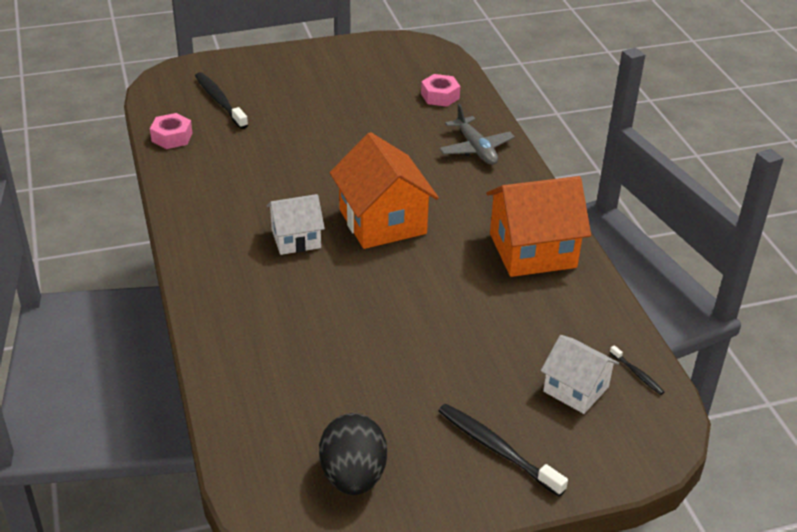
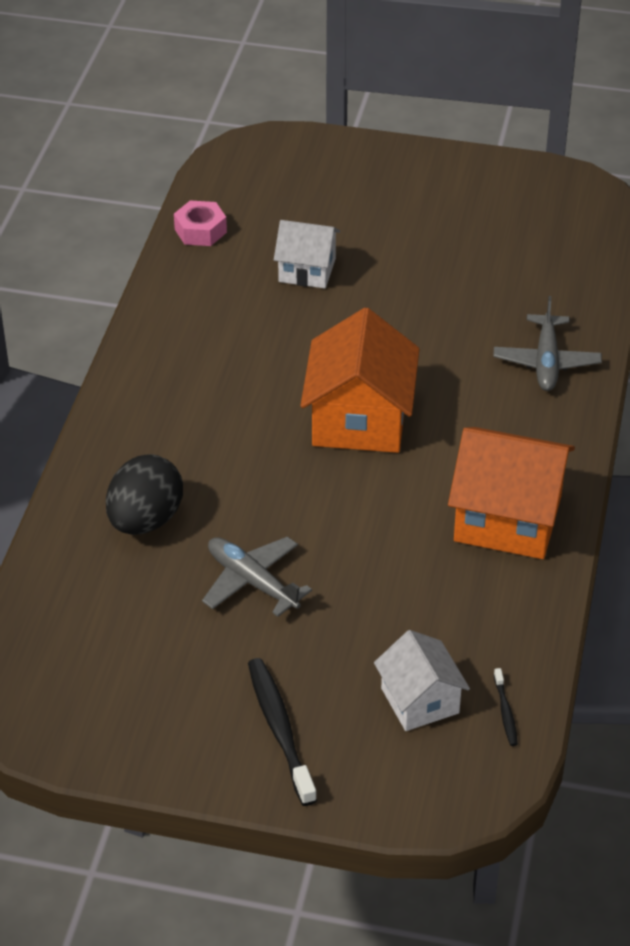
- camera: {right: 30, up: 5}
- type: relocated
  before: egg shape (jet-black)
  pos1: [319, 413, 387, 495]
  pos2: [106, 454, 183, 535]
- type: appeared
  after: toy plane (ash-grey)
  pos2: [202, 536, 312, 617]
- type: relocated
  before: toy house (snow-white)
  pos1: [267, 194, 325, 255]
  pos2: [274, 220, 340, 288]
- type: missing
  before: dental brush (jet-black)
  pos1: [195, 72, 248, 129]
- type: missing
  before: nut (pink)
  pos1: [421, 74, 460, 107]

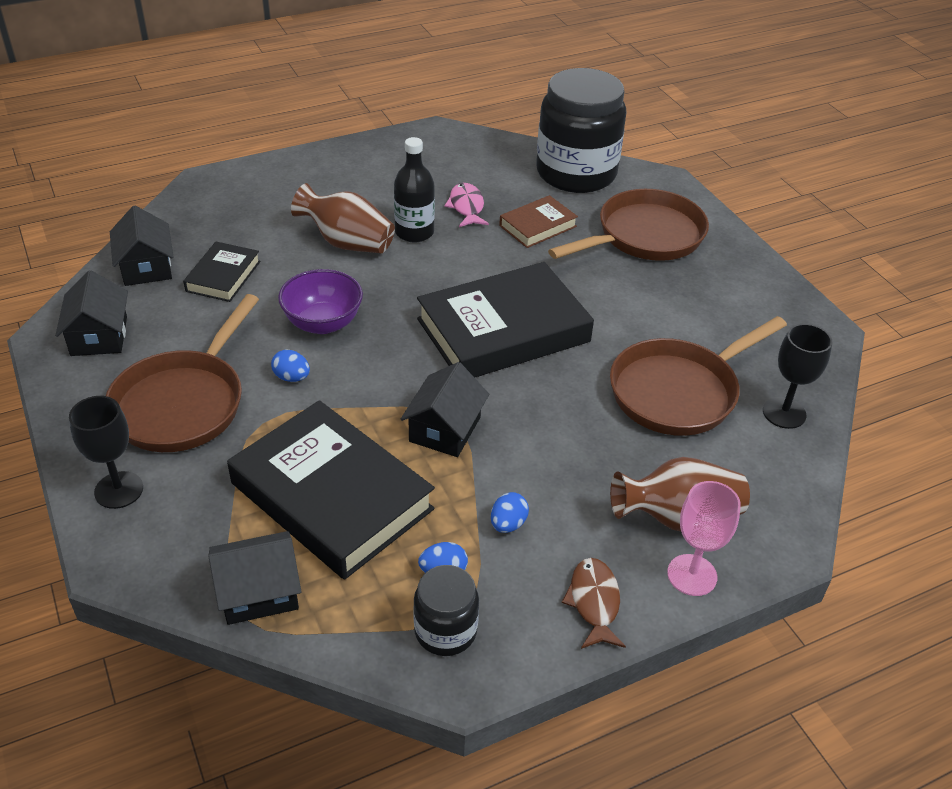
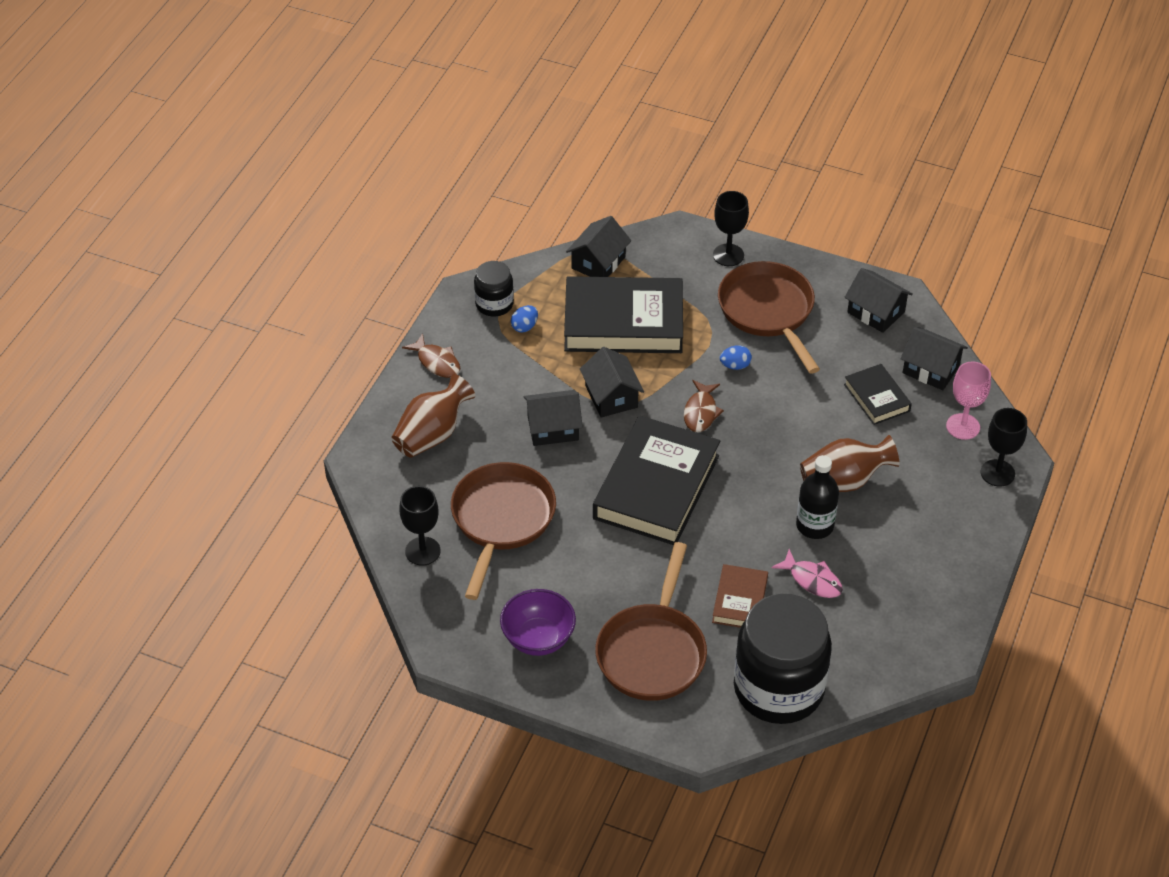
- camera: {right: 140, up: 5}
- type: relocated
  before: deep dish (royal purple)
  pos1: [278, 269, 363, 334]
  pos2: [500, 589, 576, 656]
- type: appeared
  after: toy house (jet-black)
  pos2: [524, 390, 583, 446]
- type: appeared
  after: fish figure (brown)
  pos2: [684, 380, 724, 432]
- type: relocated
  before: chalice (pink)
  pos1: [667, 481, 741, 596]
  pos2: [946, 361, 991, 440]
- type: appeared
  after: chalice (jet-black)
  pos2: [981, 408, 1027, 487]
- type: missing
  before: egg shape (royal blue)
  pos1: [491, 492, 529, 533]

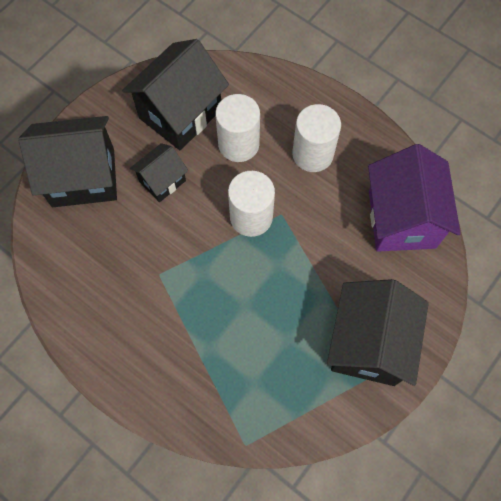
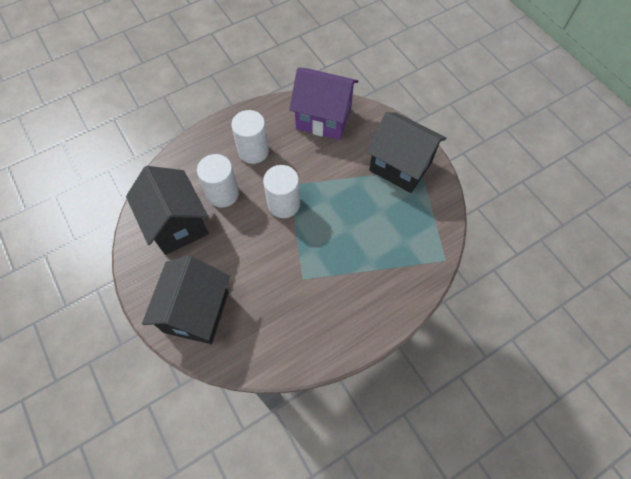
- camera: {right: -70, up: -5}
- type: missing
  before: toy house (jet-black)
  pos1: [130, 143, 188, 202]

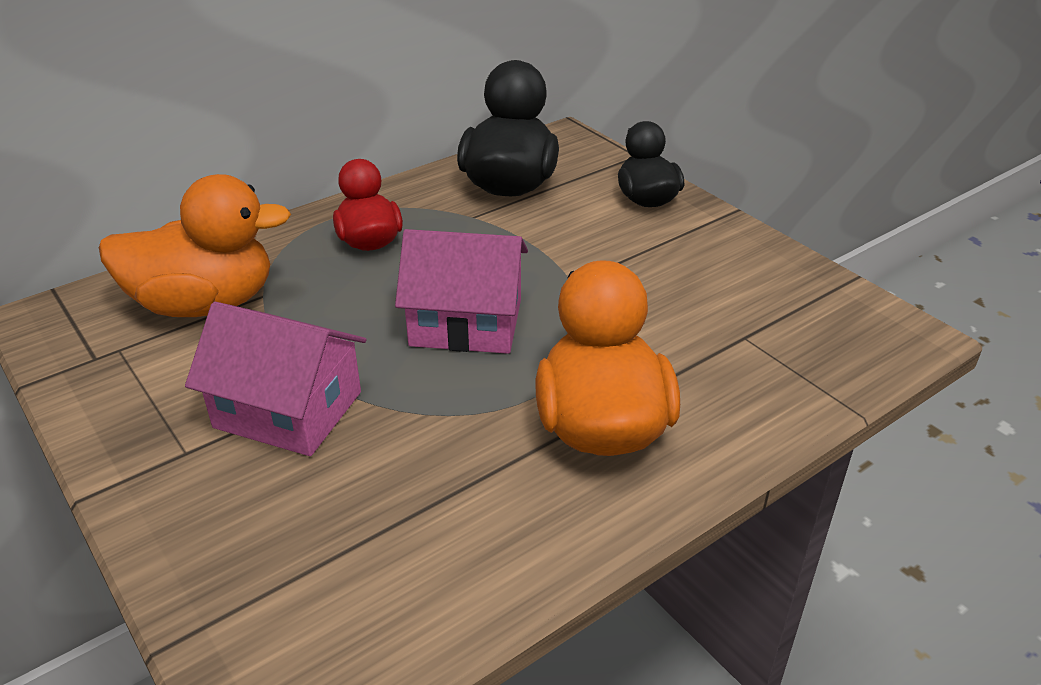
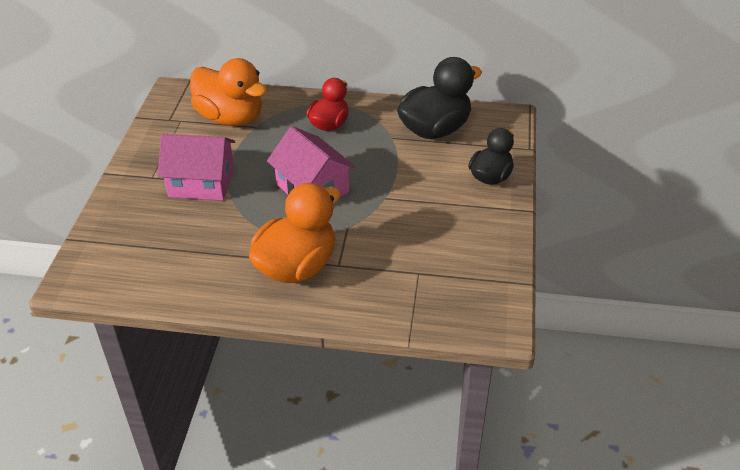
- camera: {right: 45, up: 5}
- type: spun
  before: toy house (pink)
  pos1: [185, 302, 366, 456]
  pos2: [158, 134, 235, 200]
  turn: -60

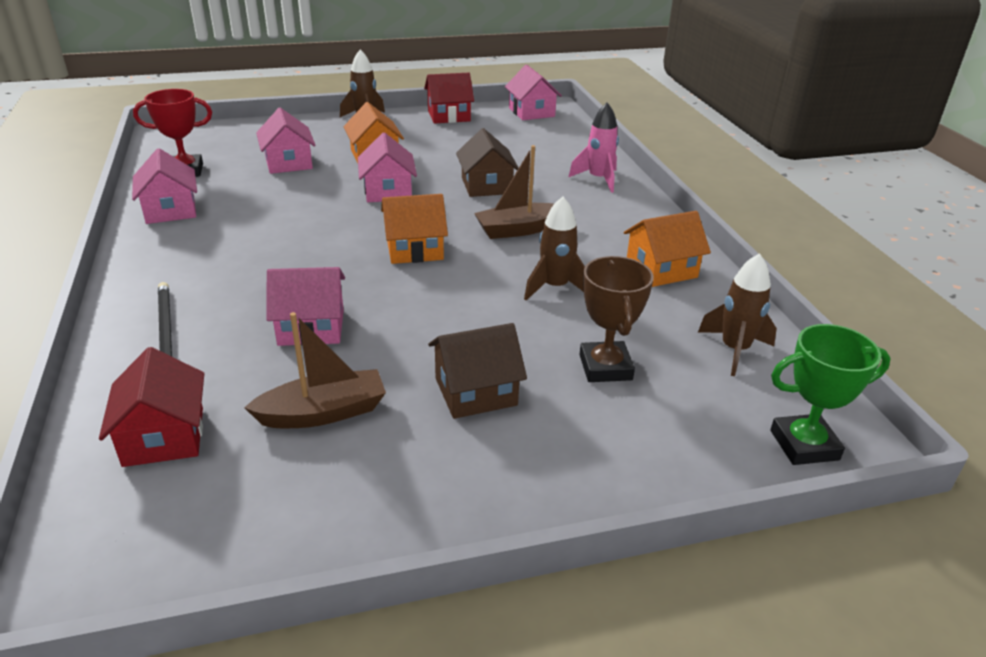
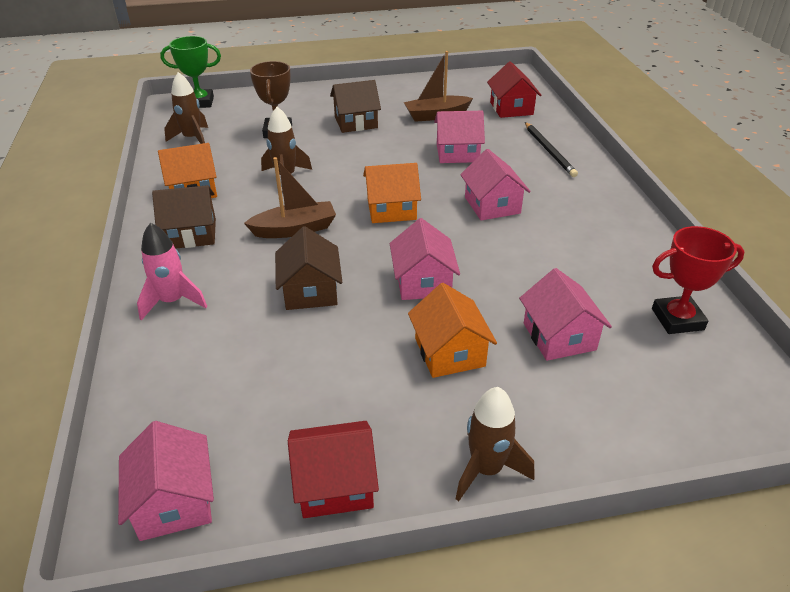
- camera: {right: -175, up: 5}
- type: appeared
  after: toy house (brown)
  pos2: [152, 185, 216, 249]
- type: relocated
  before: toy house (pink)
  pos1: [132, 148, 197, 224]
  pos2: [460, 149, 531, 220]

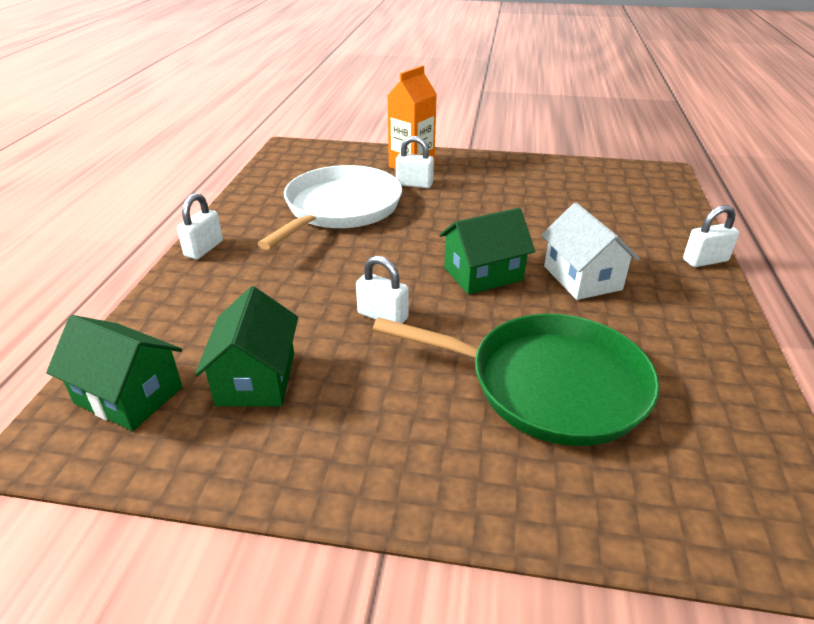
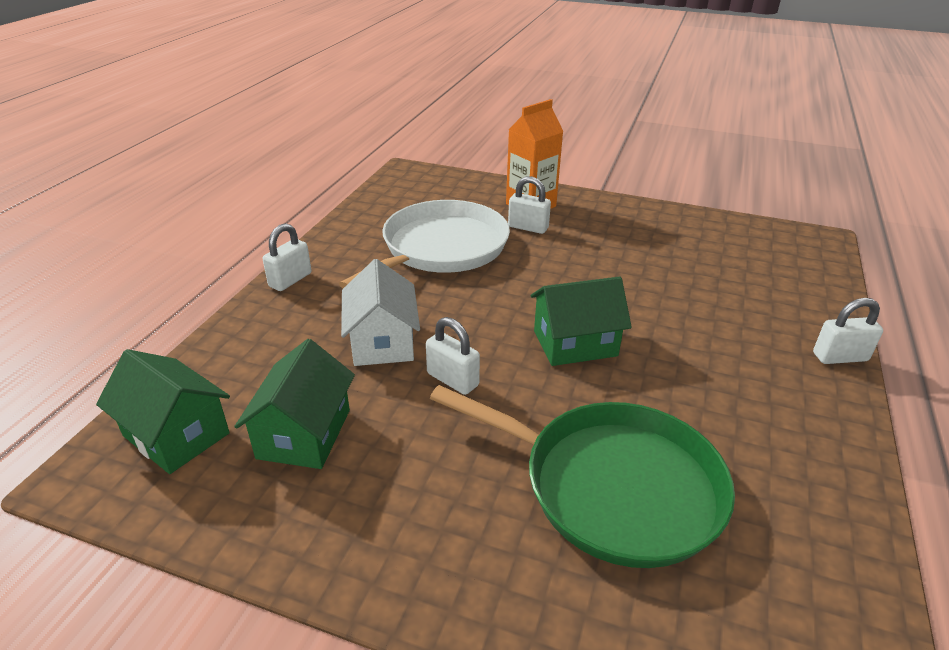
- camera: {right: 10, up: 0}
- type: relocated
  before: toy house (snow-white)
  pos1: [541, 202, 640, 300]
  pos2: [341, 259, 420, 366]

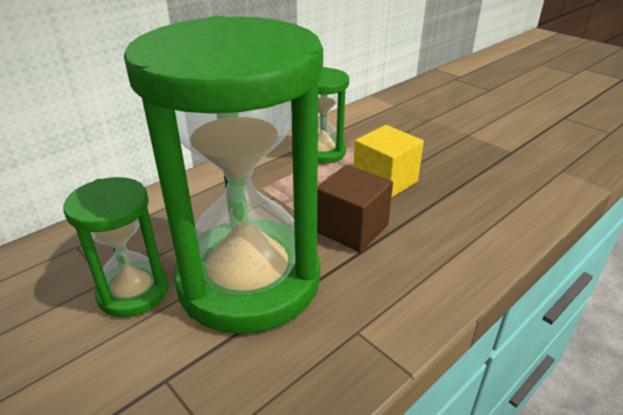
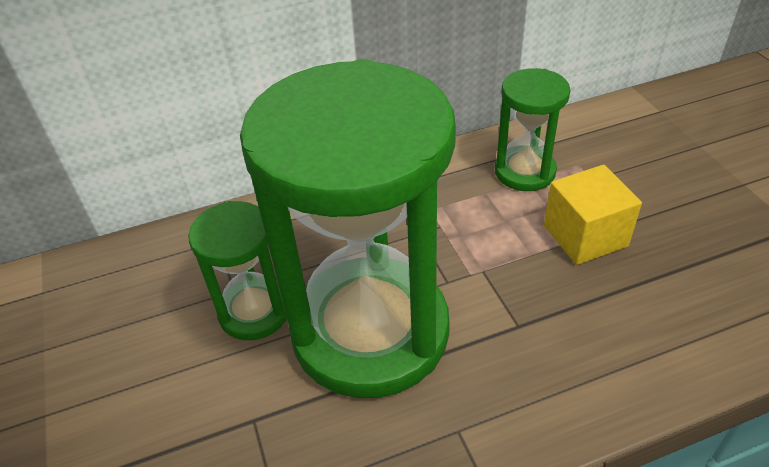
- camera: {right: 25, up: 10}
- type: missing
  before: solid cube (brown)
  pos1: [317, 164, 393, 252]

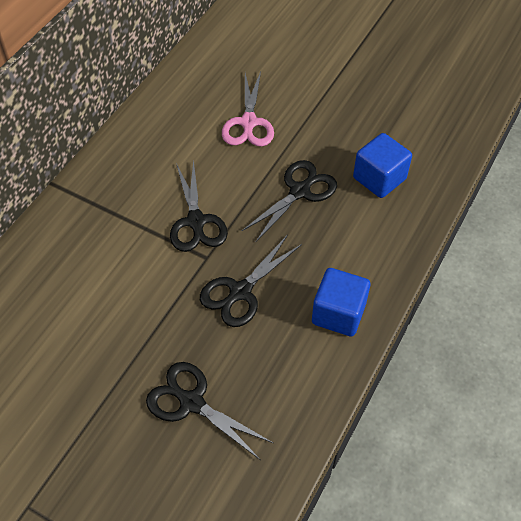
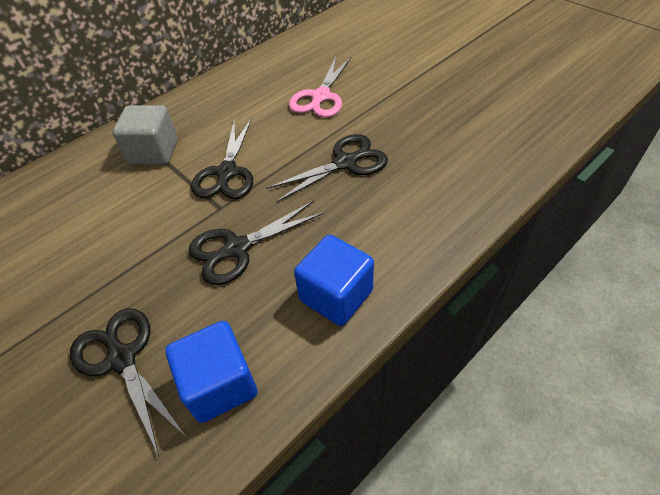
- camera: {right: 20, up: -5}
- type: appeared
  after: solid cube (ash-grey)
  pos2: [112, 105, 178, 165]
- type: relocated
  before: solid cube (royal blue)
  pos1: [353, 133, 412, 198]
  pos2: [165, 321, 257, 423]

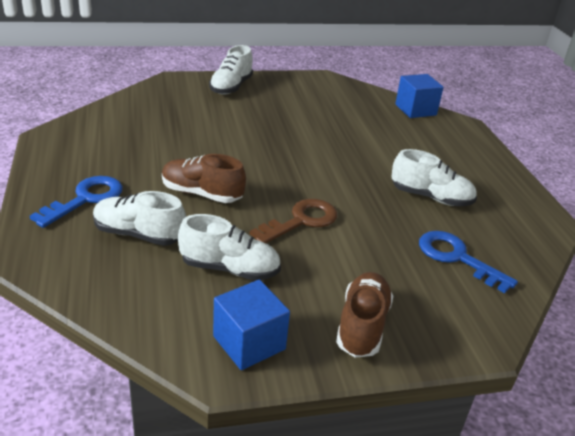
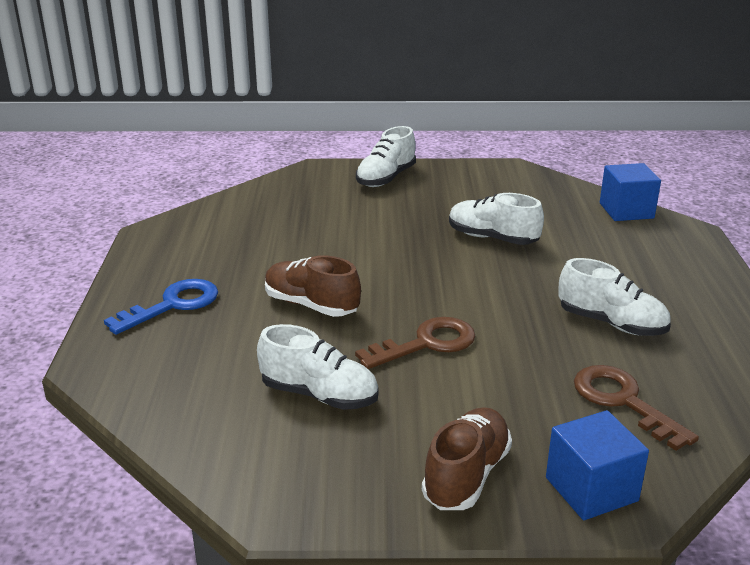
- camera: {right: 15, up: -5}
- type: relocated
  before: shoe (snow-white)
  pos1: [93, 191, 186, 246]
  pos2: [449, 193, 544, 245]
- type: relocated
  before: solid cube (royal blue)
  pos1: [213, 280, 290, 370]
  pos2: [546, 410, 649, 520]
- type: colour
  before: key (royal blue)
  after: key (brown)
  pos1: [419, 231, 518, 293]
  pos2: [574, 365, 699, 451]

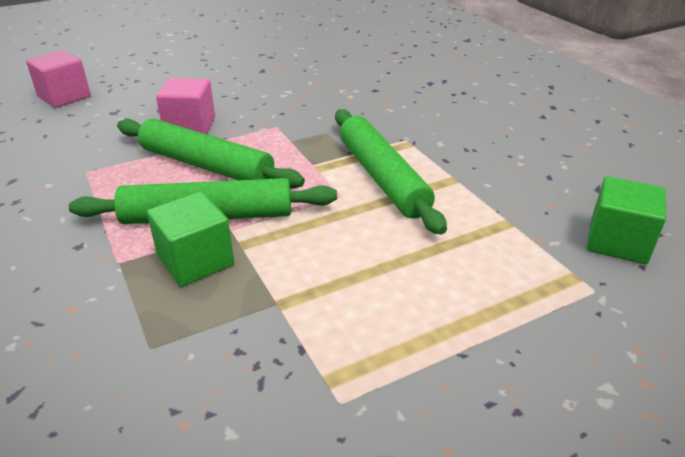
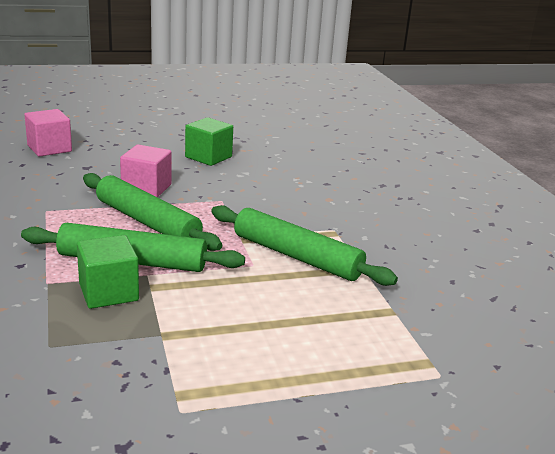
- camera: {right: 10, up: -10}
- type: relocated
  before: solid cube (emerald)
  pos1: [587, 176, 666, 264]
  pos2: [185, 117, 233, 166]
- type: spun
  before: dough roller (emerald)
  pos1: [335, 109, 447, 235]
  pos2: [211, 205, 398, 286]
  turn: -45

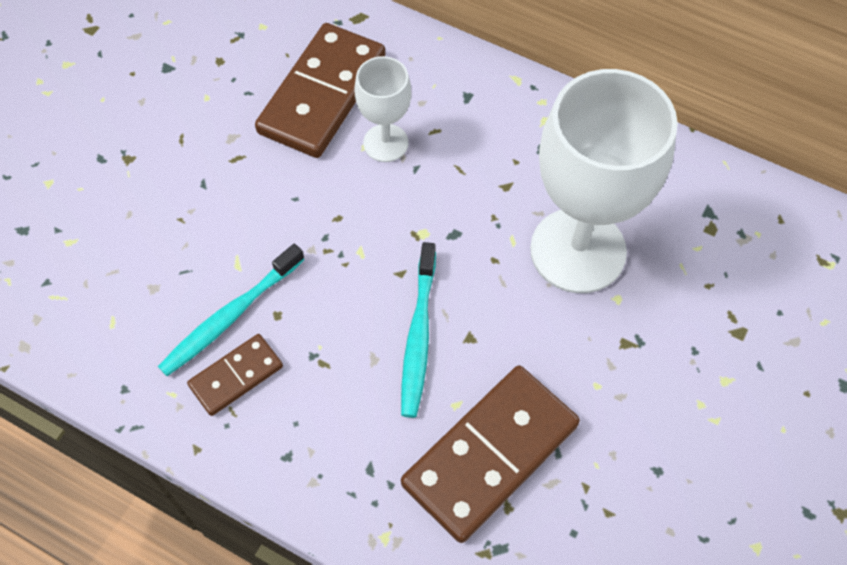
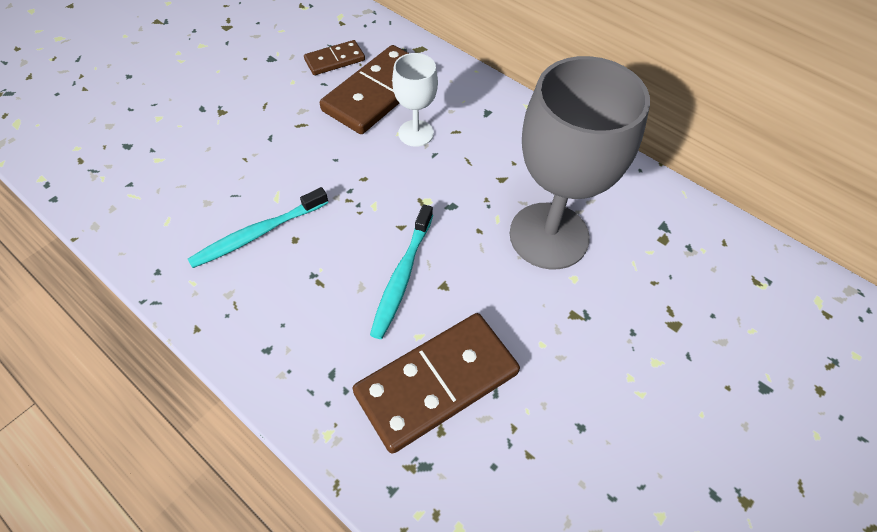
- camera: {right: 10, up: -5}
- type: relocated
  before: domino tile (brown)
  pos1: [187, 334, 283, 416]
  pos2: [304, 40, 365, 75]
- type: colour
  before: chalice (snow-white)
  after: chalice (ash-grey)
  pos1: [530, 69, 678, 293]
  pos2: [510, 56, 650, 270]

